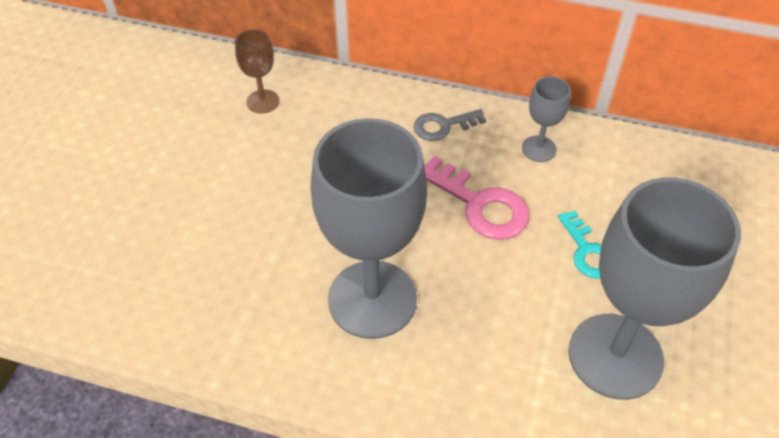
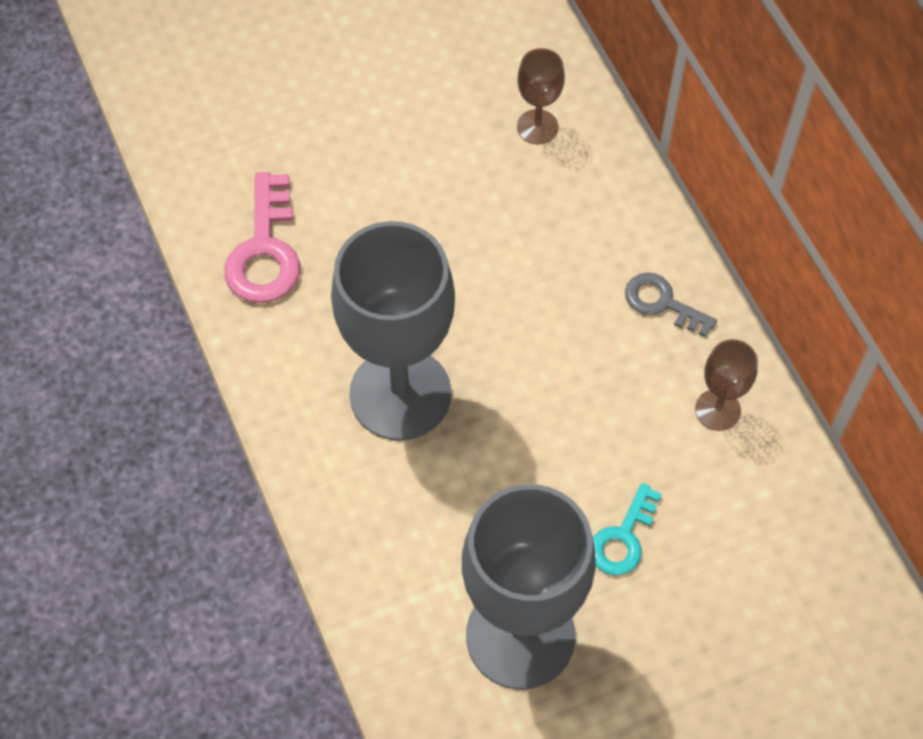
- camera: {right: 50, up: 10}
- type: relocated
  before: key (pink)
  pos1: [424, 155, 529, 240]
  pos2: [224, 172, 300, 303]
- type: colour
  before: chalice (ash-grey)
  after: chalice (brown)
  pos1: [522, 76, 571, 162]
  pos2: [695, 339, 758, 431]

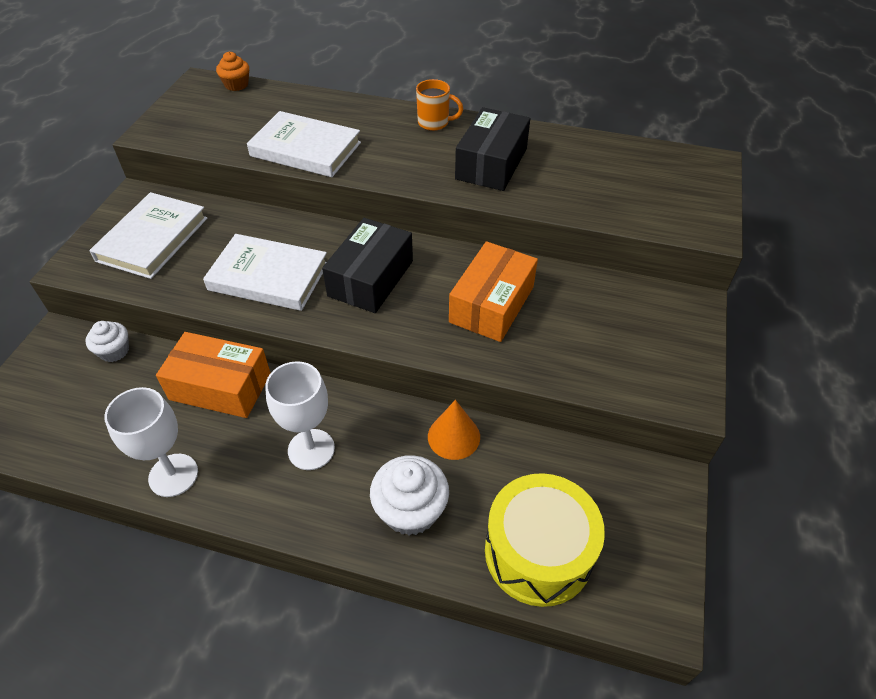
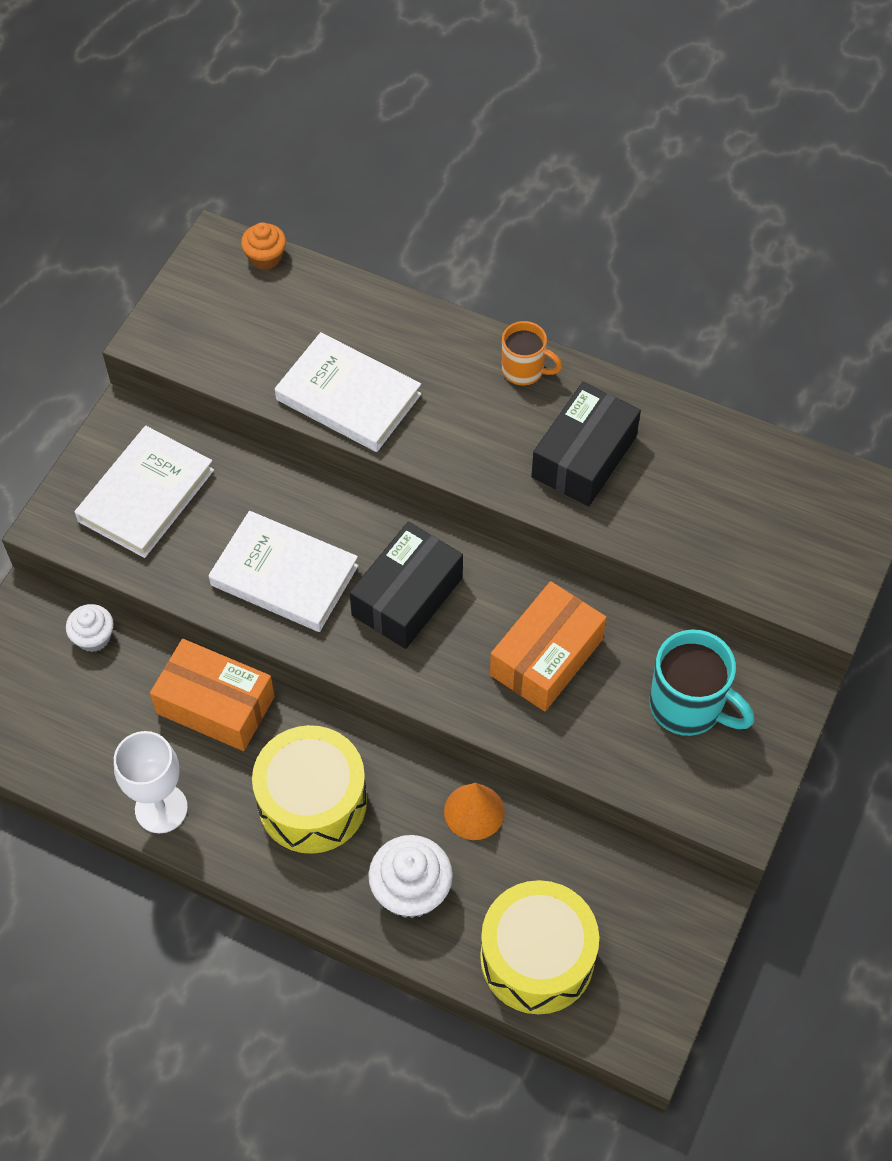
- camera: {right: 10, up: 10}
- type: exchanged
  before: chalice (snow-white)
  after: toy drum (bright yellow)
  pos1: [265, 361, 335, 470]
  pos2: [252, 725, 367, 854]
- type: appeared
  after: mug (turquoise)
  pos2: [650, 629, 754, 736]

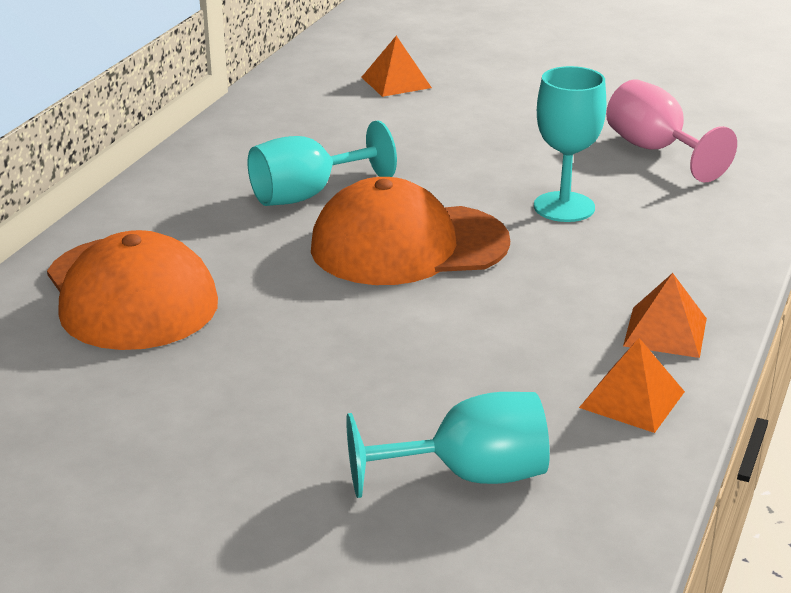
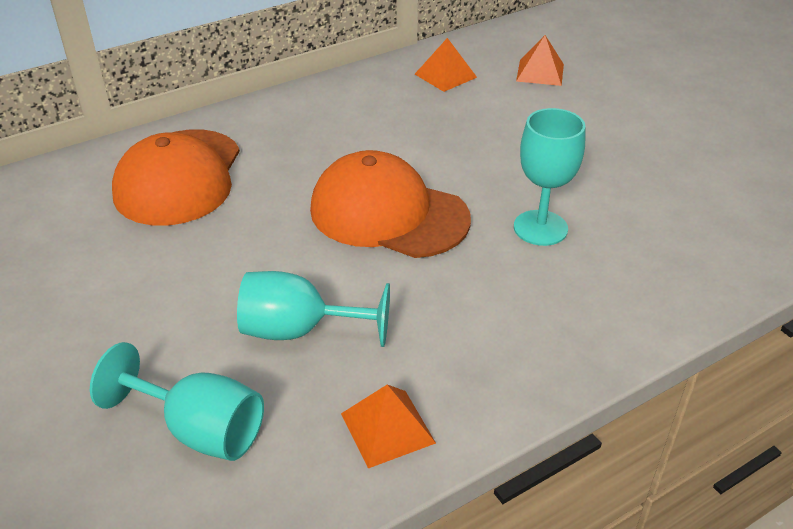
- camera: {right: 35, up: 10}
- type: relocated
  before: chalice (turquoise)
  pos1: [247, 120, 397, 206]
  pos2: [237, 271, 390, 347]
- type: relocated
  before: solid pyramid (orange)
  pos1: [623, 273, 707, 358]
  pos2: [415, 38, 477, 92]
- type: missing
  before: chalice (pink)
  pos1: [606, 79, 737, 182]

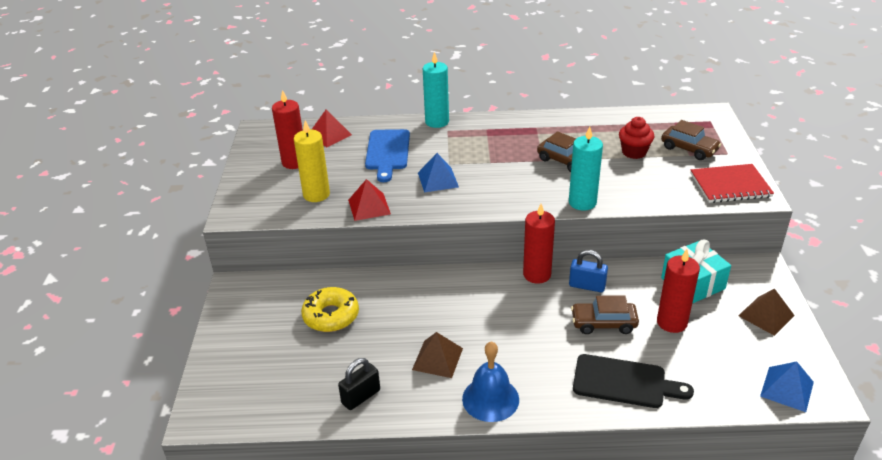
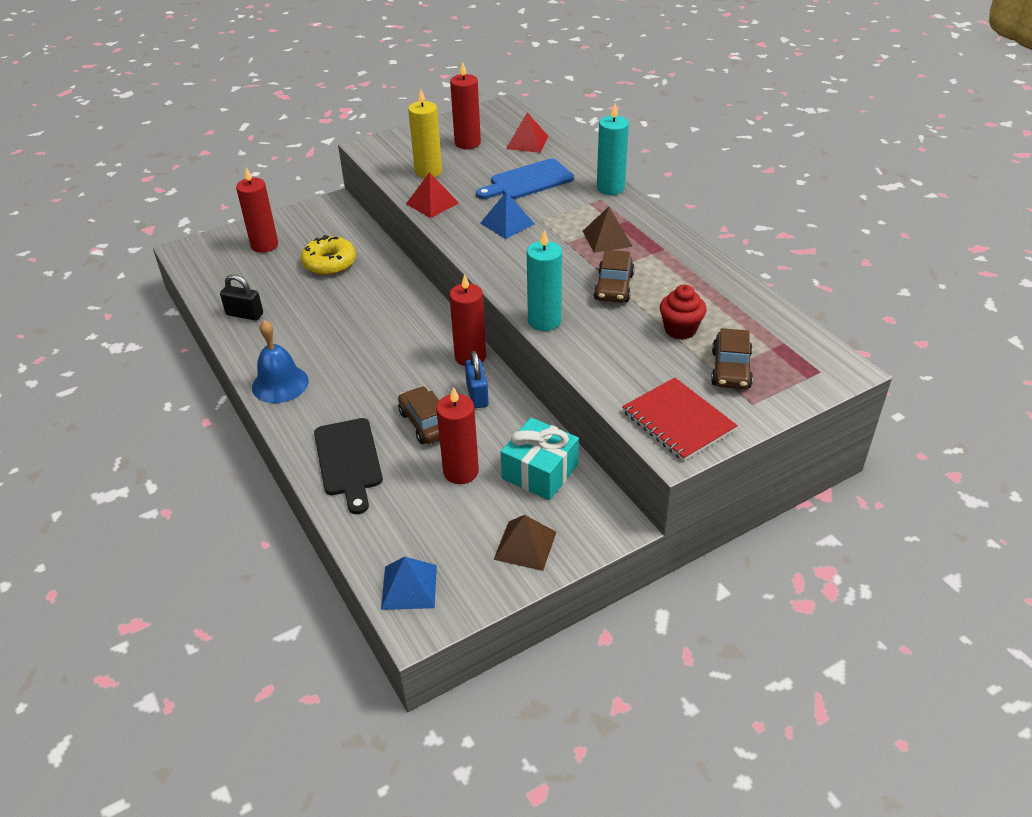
- camera: {right: 60, up: 5}
- type: appeared
  after: wax candle (scarlet)
  pos2: [236, 167, 278, 253]
- type: relocated
  before: solid pyramid (brown)
  pos1: [412, 332, 463, 378]
  pos2: [583, 207, 633, 253]

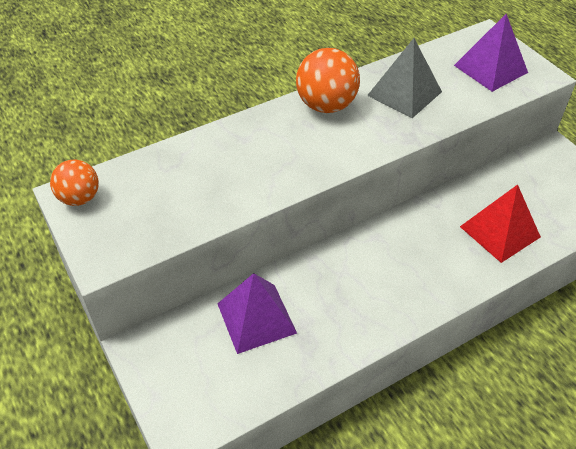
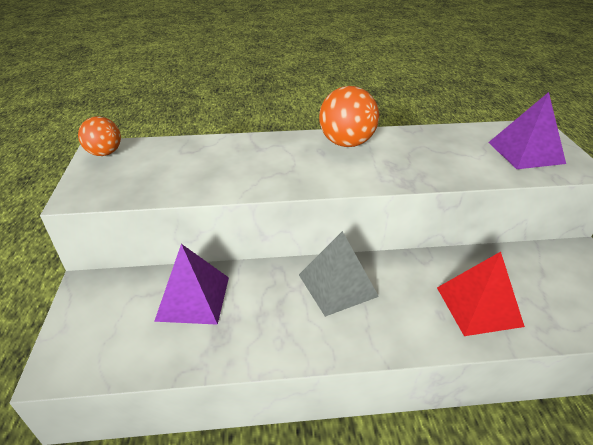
- camera: {right: 25, up: -10}
- type: relocated
  before: solid pyramid (ash-grey)
  pos1: [367, 38, 442, 118]
  pos2: [299, 231, 379, 317]

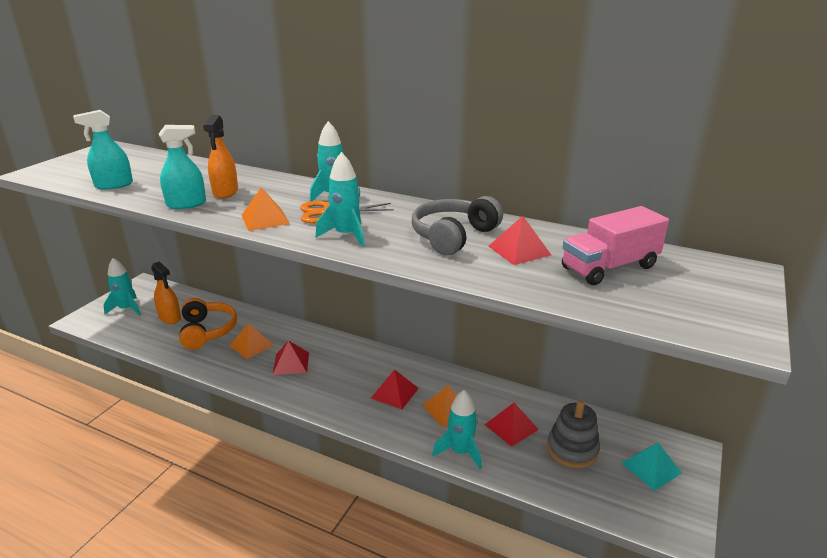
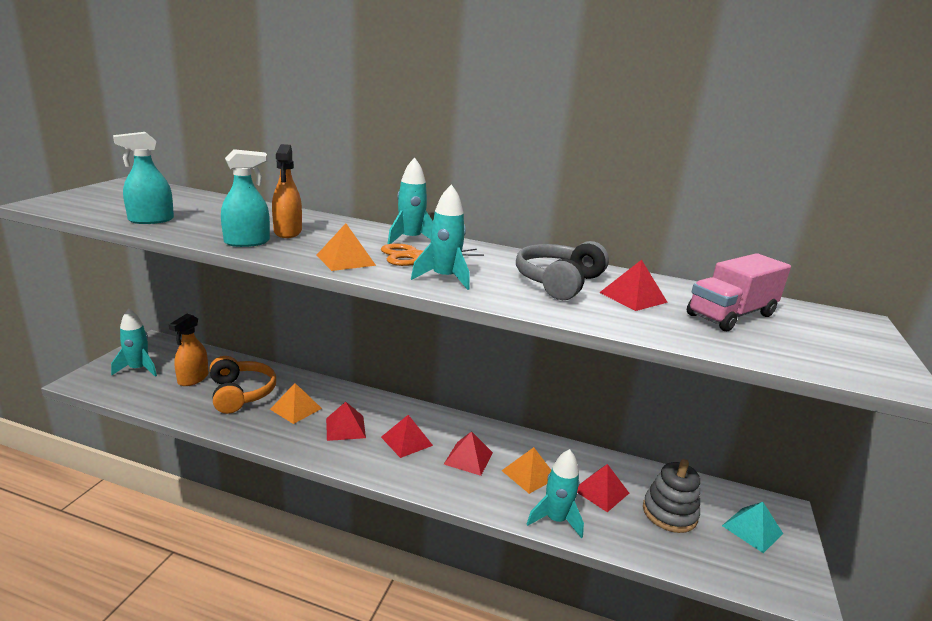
- camera: {right: -10, up: -5}
- type: spun
  before: spray cleaner (orange)
  pos1: [151, 261, 181, 324]
  pos2: [169, 314, 209, 386]
  turn: 75
- type: appeared
  after: solid pyramid (scarlet)
  pos2: [381, 415, 433, 458]

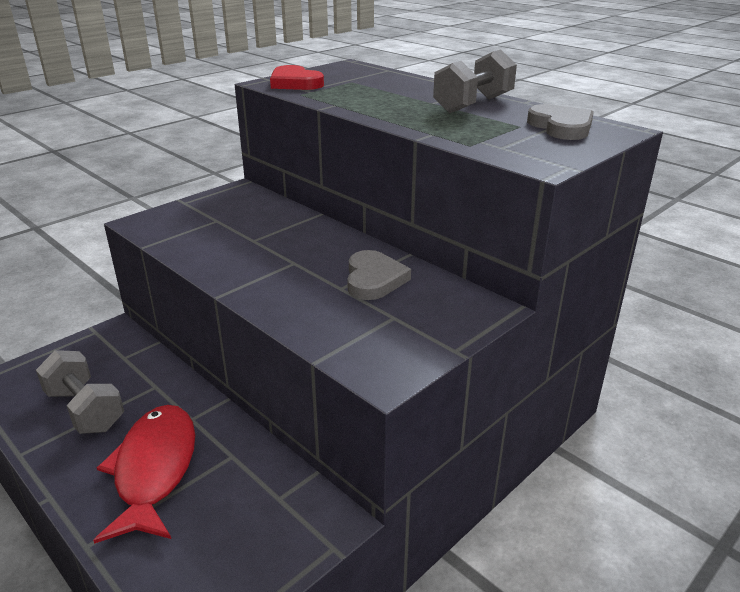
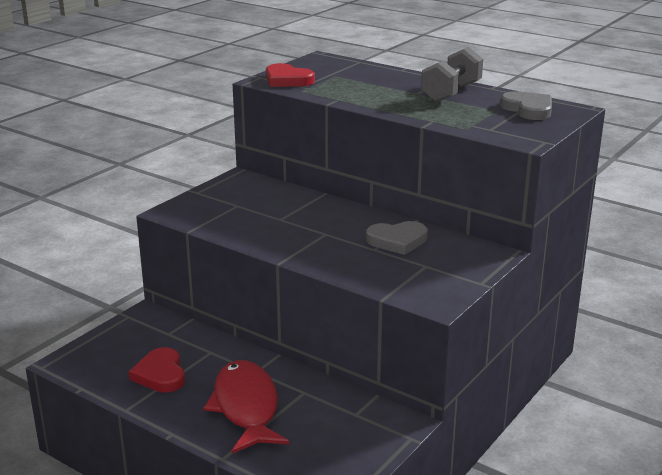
- camera: {right: -10, up: -5}
- type: exchanged
  before: dumbbell (ash-grey)
  after: love heart (scarlet)
  pos1: [36, 350, 124, 434]
  pos2: [129, 347, 185, 393]
- type: spun
  before: love heart (ash-grey)
  pos1: [347, 250, 411, 300]
  pos2: [366, 221, 428, 255]
  turn: 90

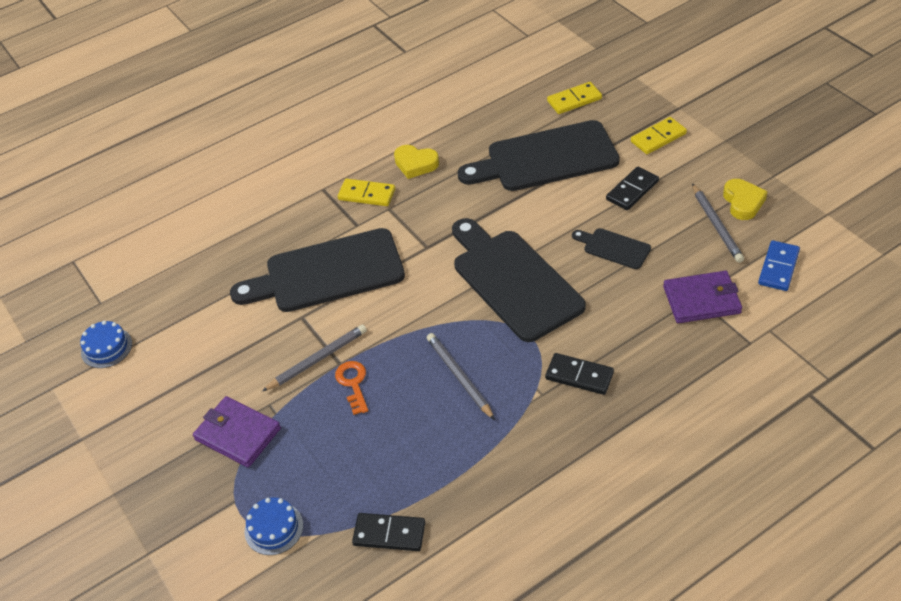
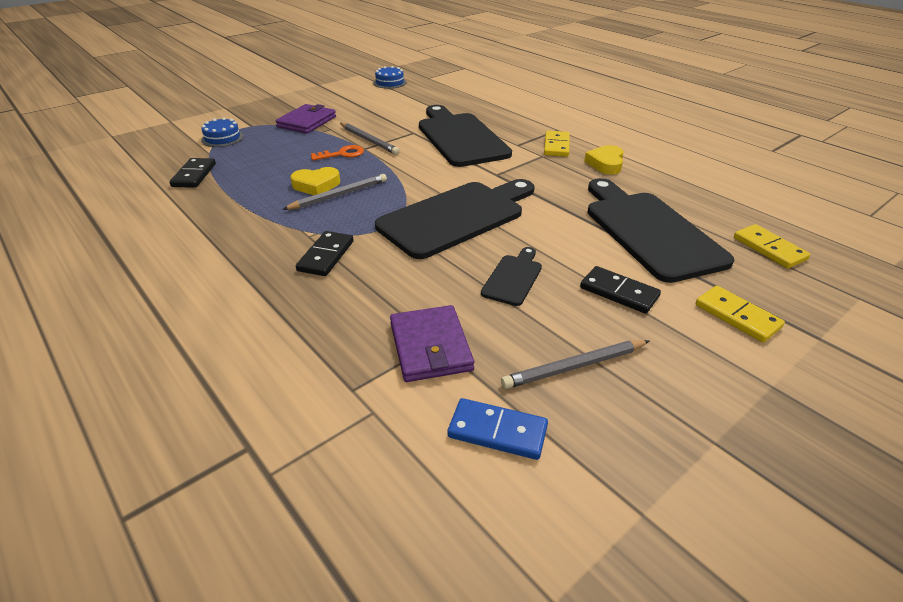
- camera: {right: 80, up: -10}
- type: relocated
  before: love heart (bright yellow)
  pos1: [723, 179, 768, 220]
  pos2: [290, 167, 340, 195]

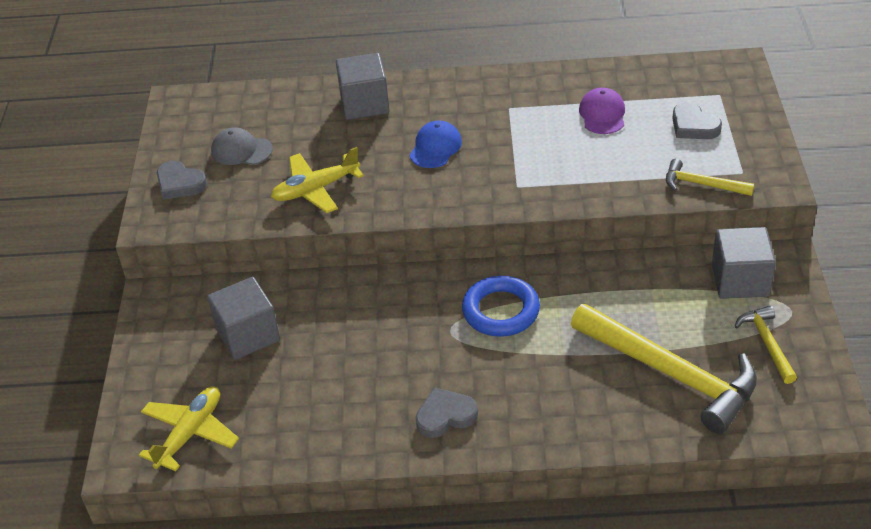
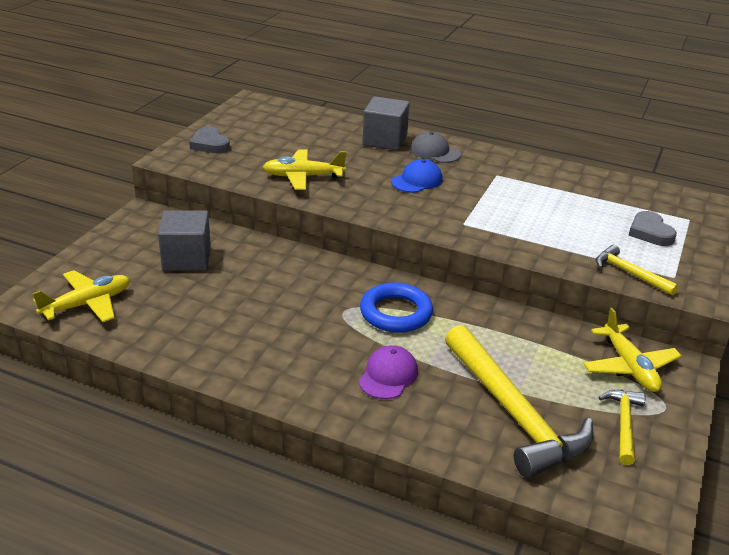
- camera: {right: 20, up: -10}
- type: relocated
  before: peaked cap (royal purple)
  pos1: [579, 88, 625, 134]
  pos2: [359, 345, 418, 399]
- type: relocated
  before: peaked cap (ash-grey)
  pos1: [211, 127, 273, 165]
  pos2: [411, 131, 461, 163]
- type: exchanged
  before: solid cube (ash-grey)
  after: toy plane (bright yellow)
  pos1: [712, 227, 776, 299]
  pos2: [583, 308, 682, 392]
- type: missing
  before: love heart (ash-grey)
  pos1: [416, 387, 478, 438]

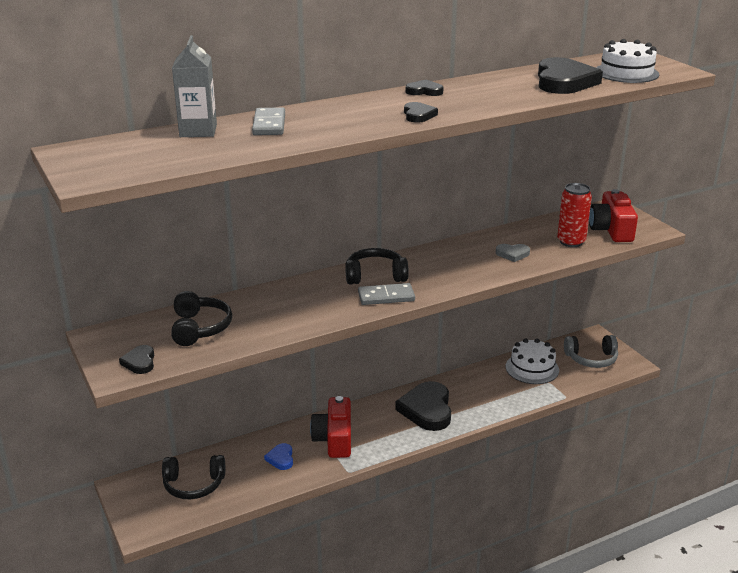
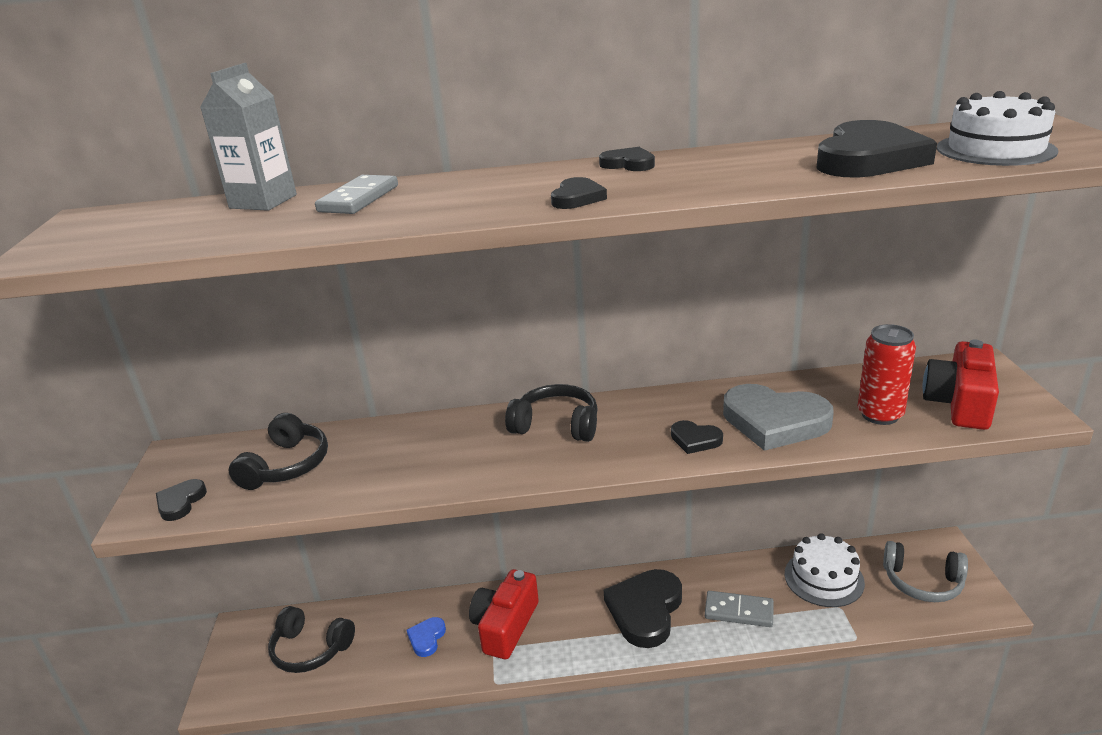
- camera: {right: 25, up: 0}
- type: appeared
  after: love heart (jet-black)
  pos2: [671, 420, 723, 454]
- type: relocated
  before: domino tile (ash-grey)
  pos1: [358, 283, 415, 305]
  pos2: [705, 591, 774, 627]
- type: size
  before: love heart (ash-grey)
  pos1: [496, 244, 530, 262]
  pos2: [723, 384, 834, 451]
  scale: 2.07

